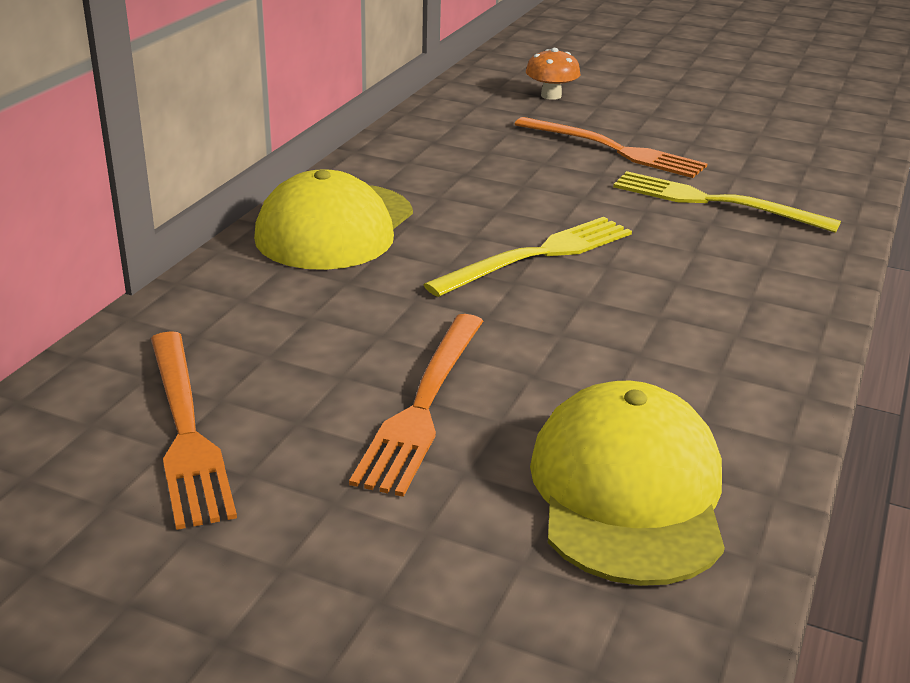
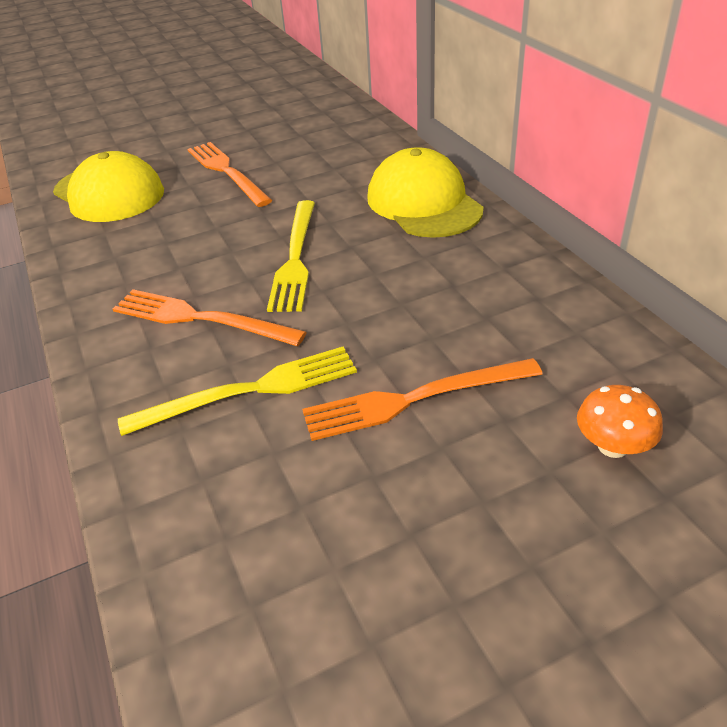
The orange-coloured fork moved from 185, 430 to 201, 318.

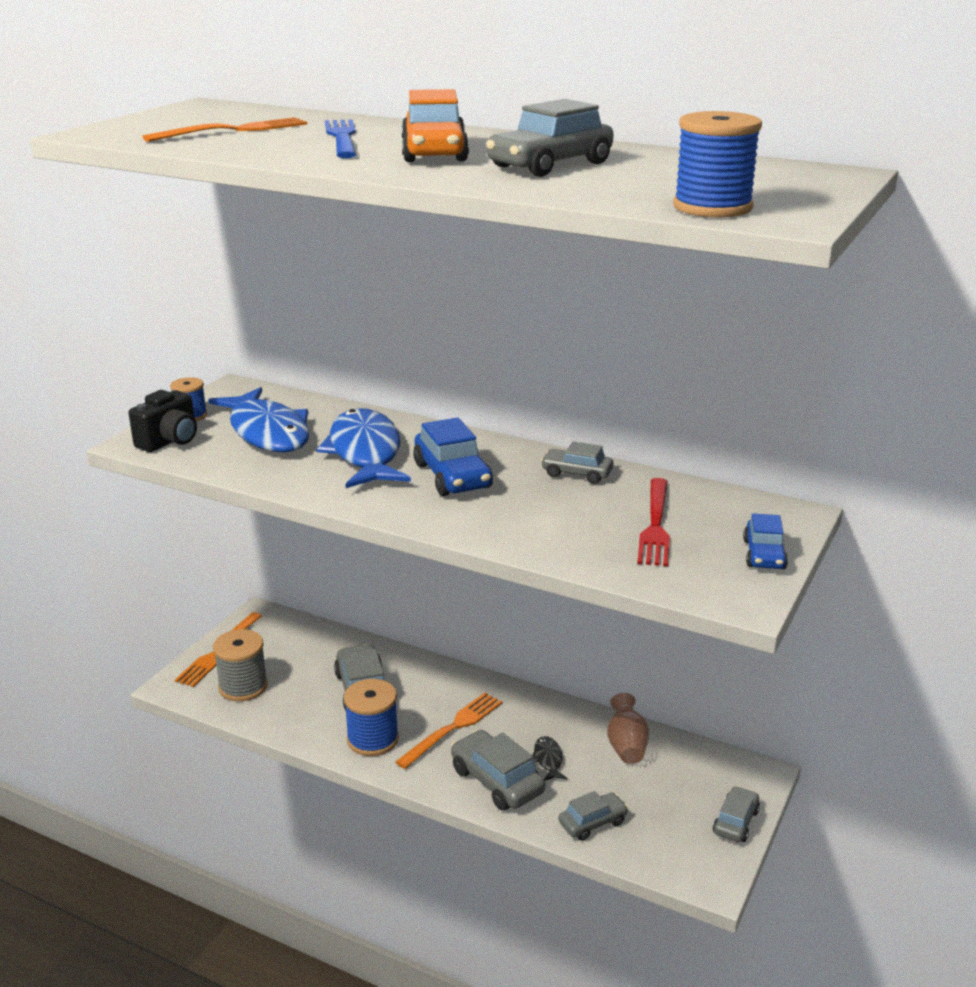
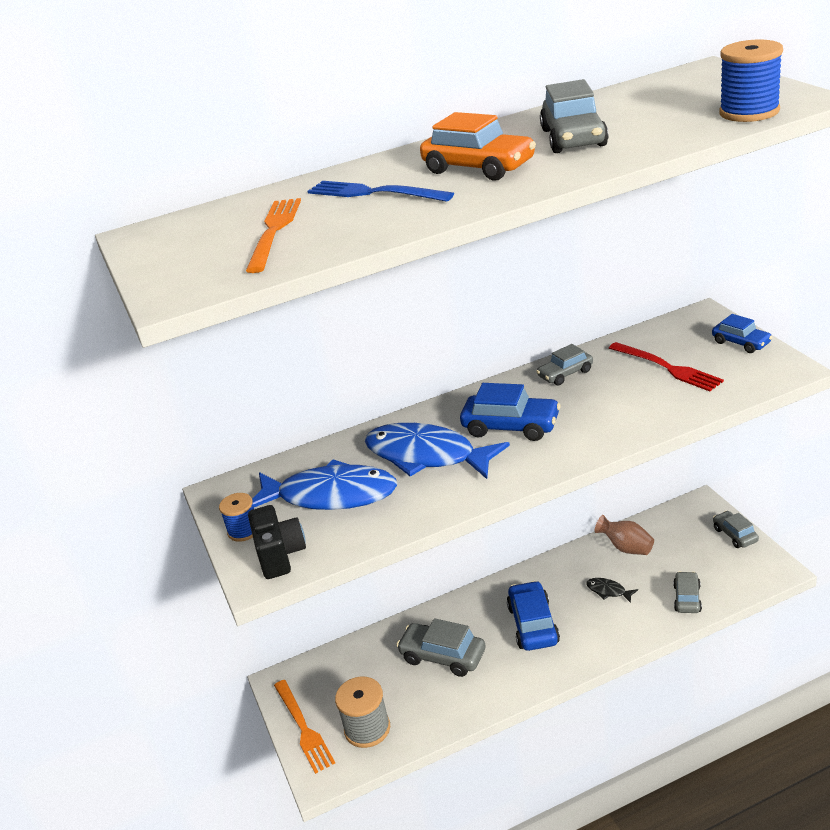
The cobalt spool at 372, 739 disappeared.
The ash-grey car at 497, 781 disappeared.
The orange-coloured fork at 453, 728 was replaced by the cobalt car at 533, 624.

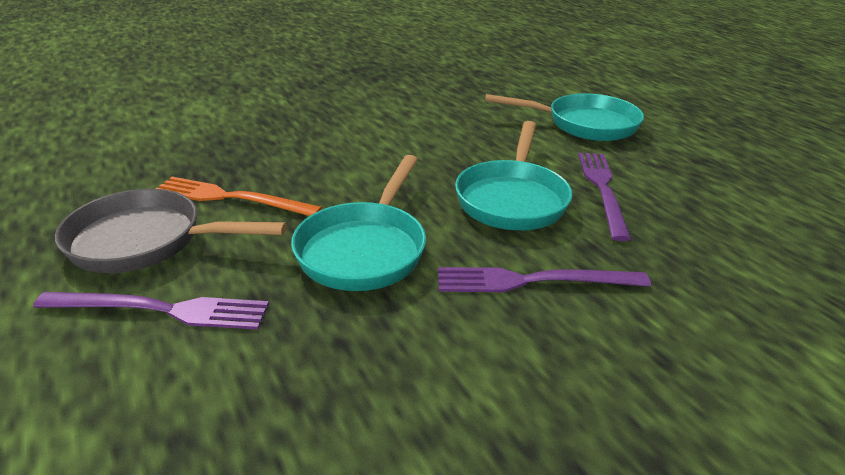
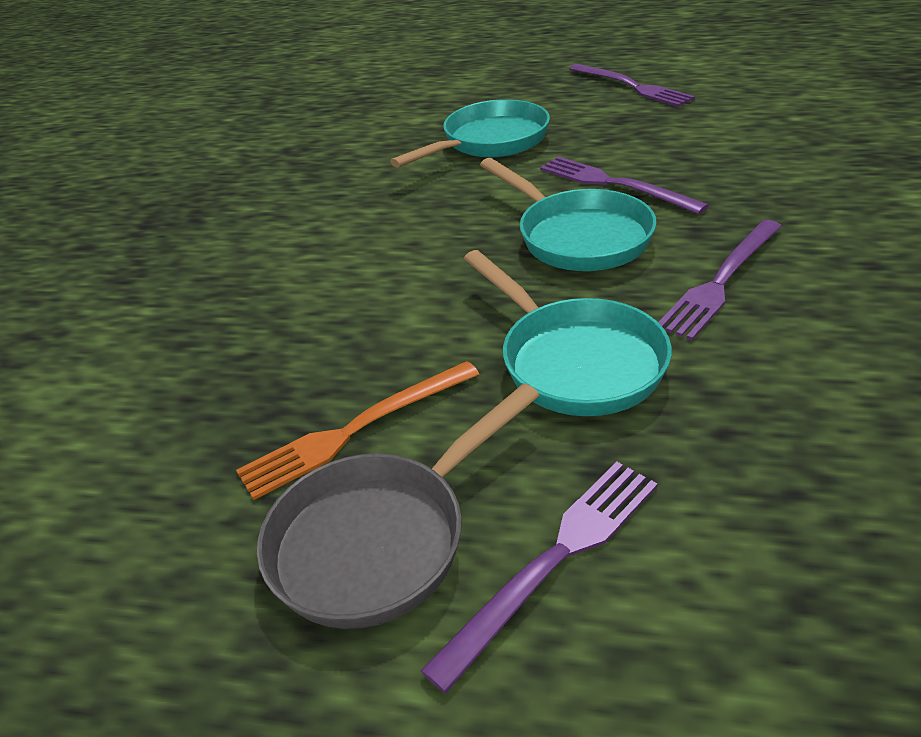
The royal purple fork at 632, 86 appeared.

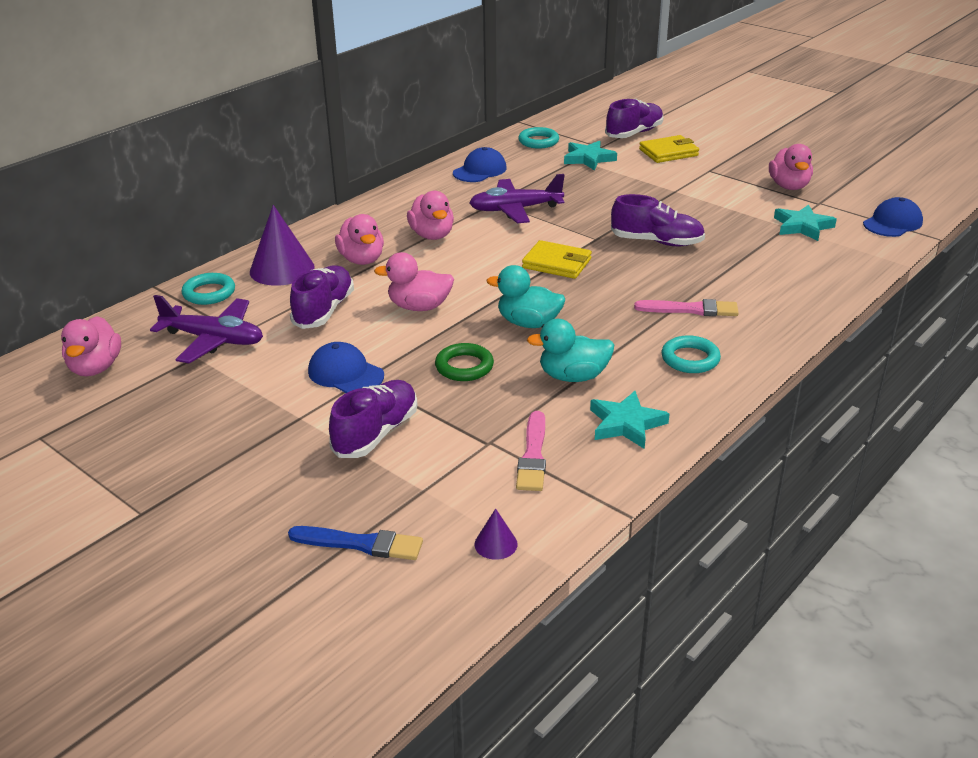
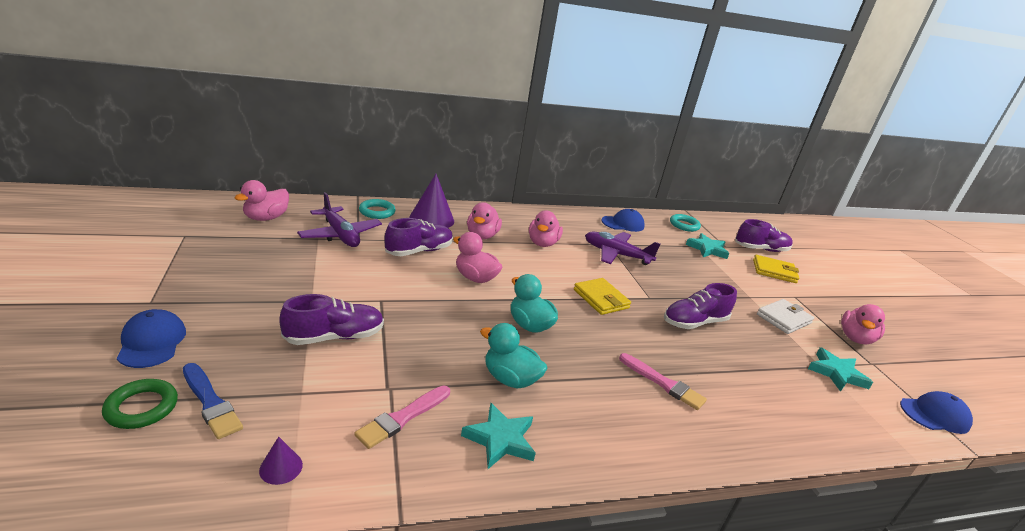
The turquoise torus at 690, 359 disappeared.
The pure white billfold at 783, 319 appeared.
The cobalt cap moved from 345, 373 to 152, 342.
The emerald torus moved from 464, 367 to 142, 407.
The royal purple shoe at 657, 242 turned 105 degrees clockwise.

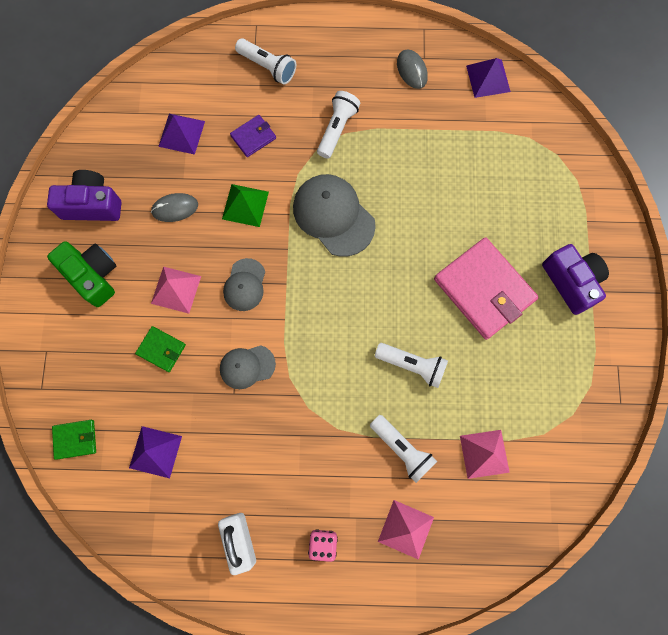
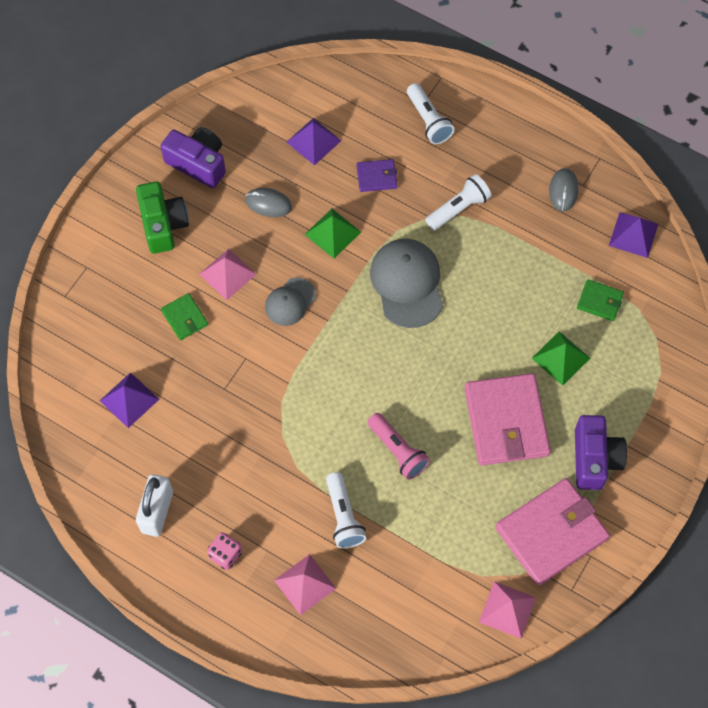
The ash-grey cap at 247, 366 disappeared.
The rosy billfold at 551, 533 appeared.
The emerald solid pyramid at 560, 358 appeared.
The emerald billfold moved from 75, 439 to 599, 301.
The rosy solid pyramid moved from 484, 454 to 507, 609.
The pure white flashlight at 412, 365 became the rosy flashlight at 398, 451.

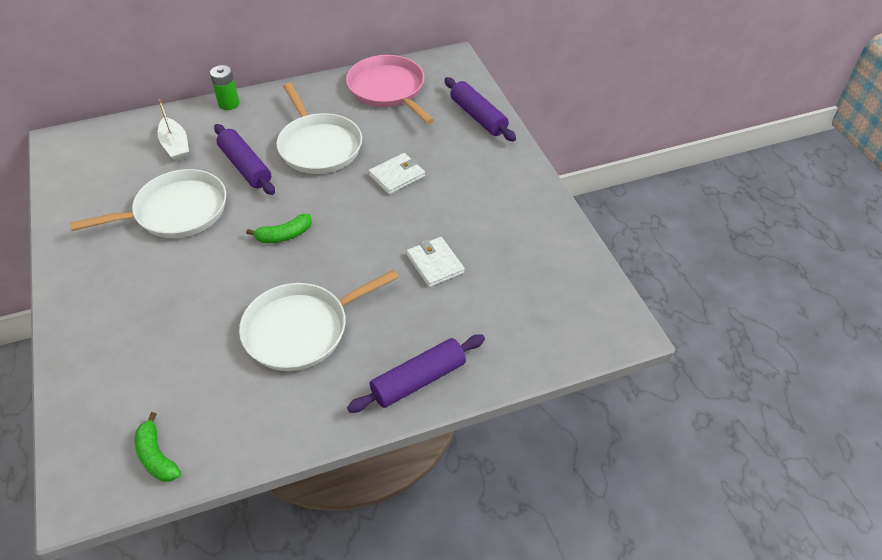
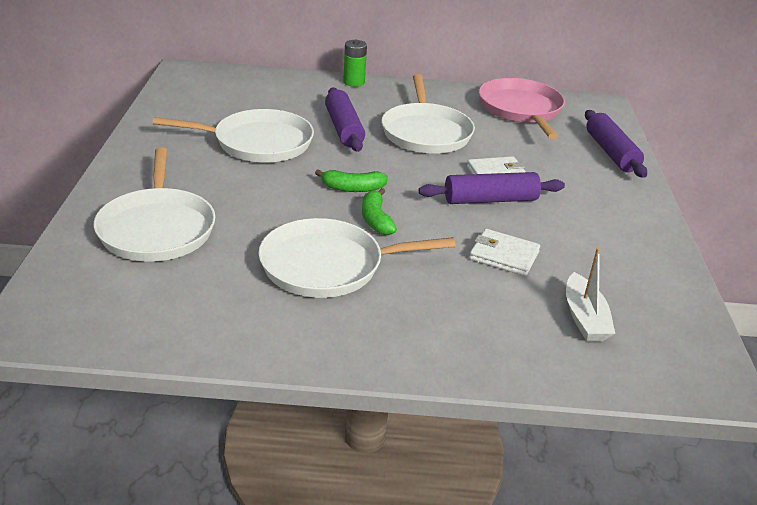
The pure white frying pan at 157, 228 appeared.
The emerald banana fruit moved from 156, 456 to 376, 219.
The pure white sailboat moved from 175, 146 to 584, 318.
The royal purple dough roller moved from 418, 380 to 490, 200.
The pure white billfold at 435, 264 turned 60 degrees counterclockwise.

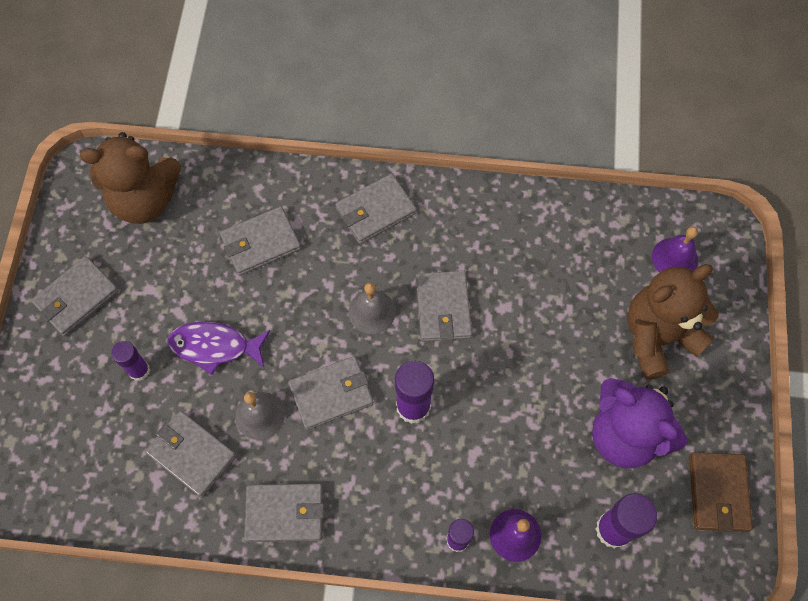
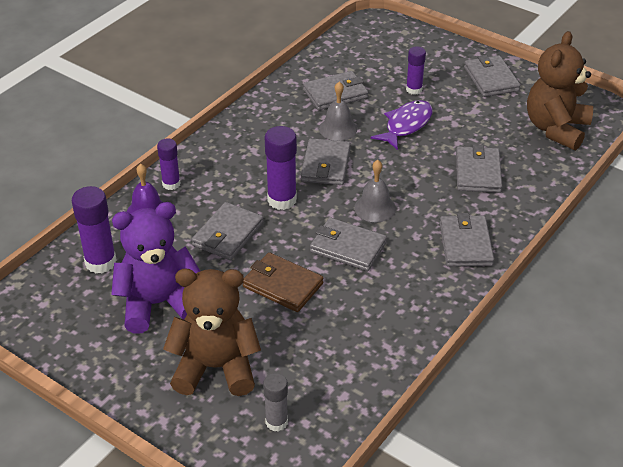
The ash-grey billfold moved from 285, 513 to 228, 234.
The dark brown billfold moved from 718, 493 to 282, 285.
The royal purple school bell at 675, 258 was replaced by the ash-grey glue stick at 276, 422.
The dark brown stuffed bear at 657, 337 turned 90 degrees counterclockwise.

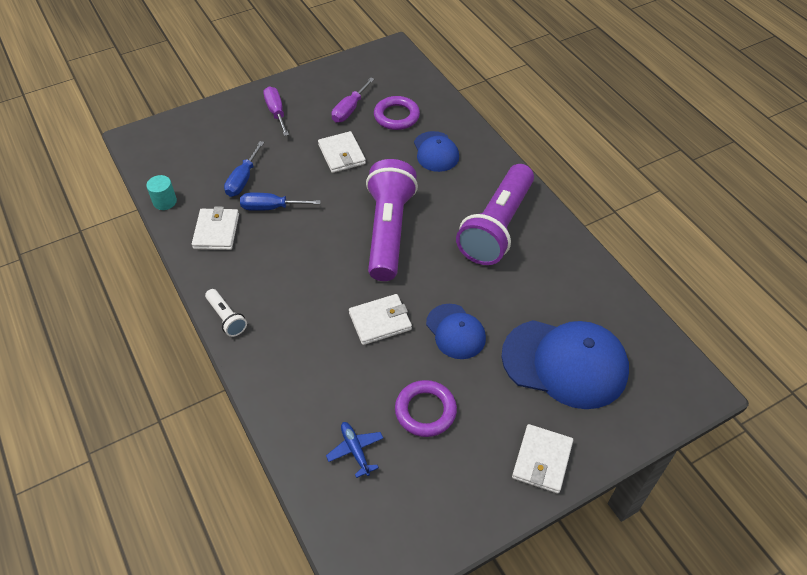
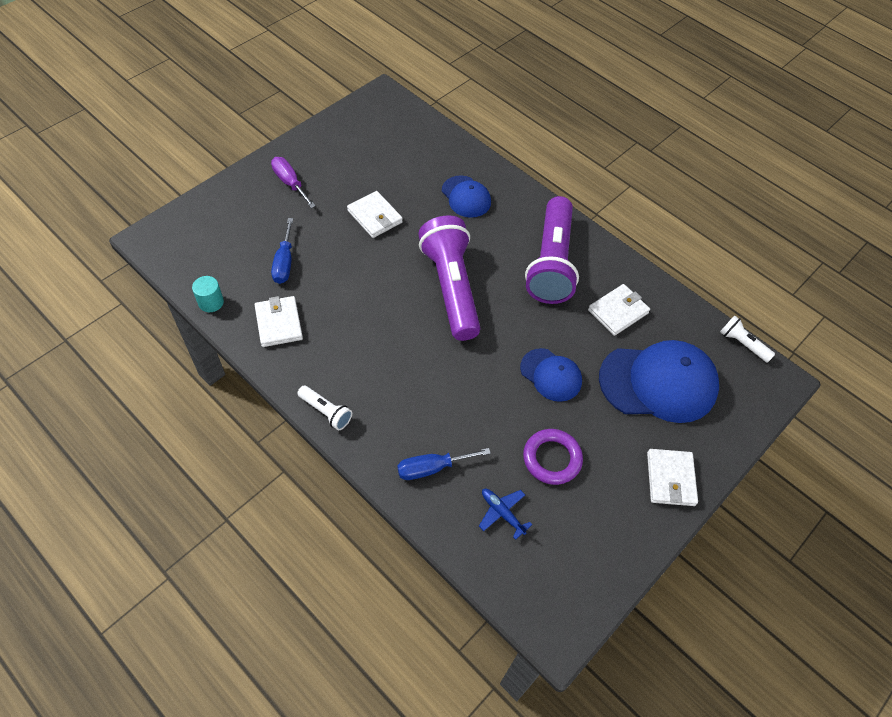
The royal purple screwdriver at 349, 110 disappeared.
The royal purple torus at 396, 116 disappeared.
The pure white flashlight at 742, 344 appeared.
The cobalt screwdriver moved from 271, 207 to 432, 468.
The pure white billfold moved from 380, 321 to 618, 311.

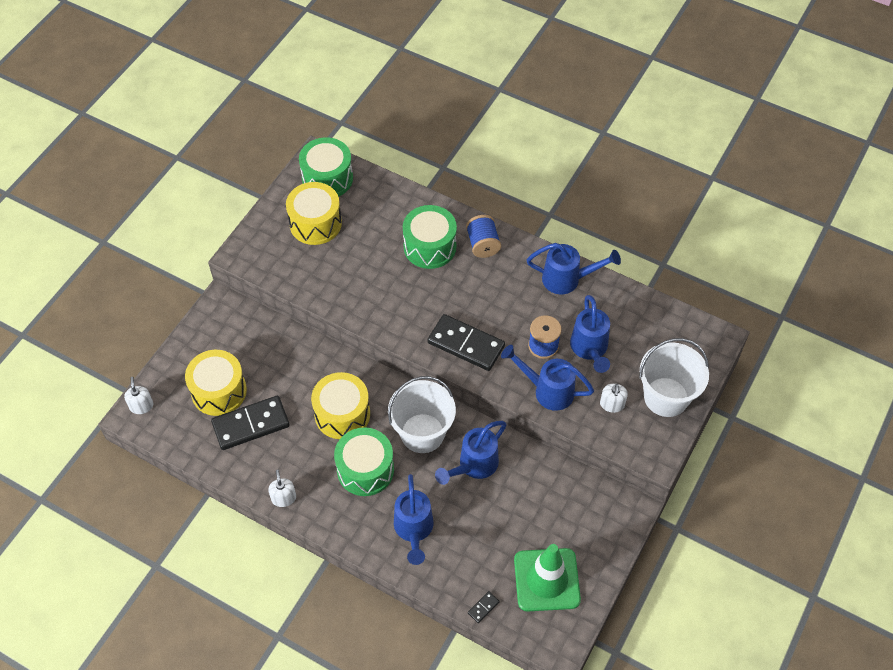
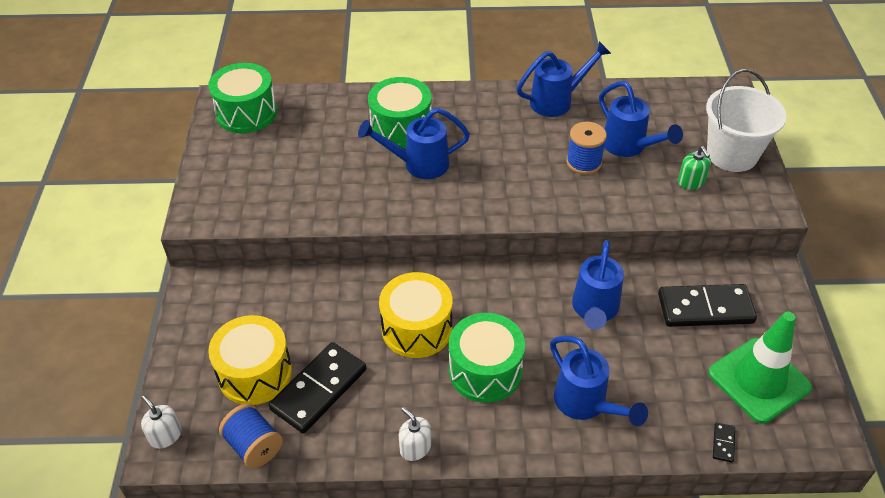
The golden snare drum at 315, 223 disappeared.
The pure white sand bucket at 422, 433 disappeared.
The black domino moved from 466, 344 to 705, 308.
The cobalt spool moved from 483, 244 to 254, 446.
The cobalt watering pot moved from 547, 390 to 418, 164.
The pure white pump bottle at 612, 404 became the emerald pump bottle at 691, 182.

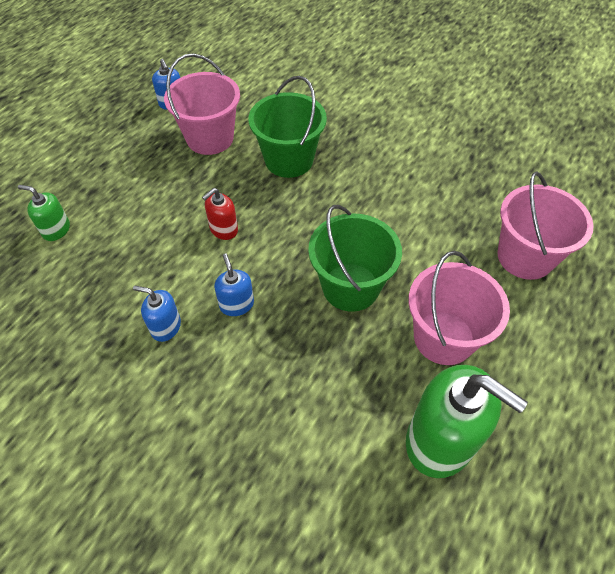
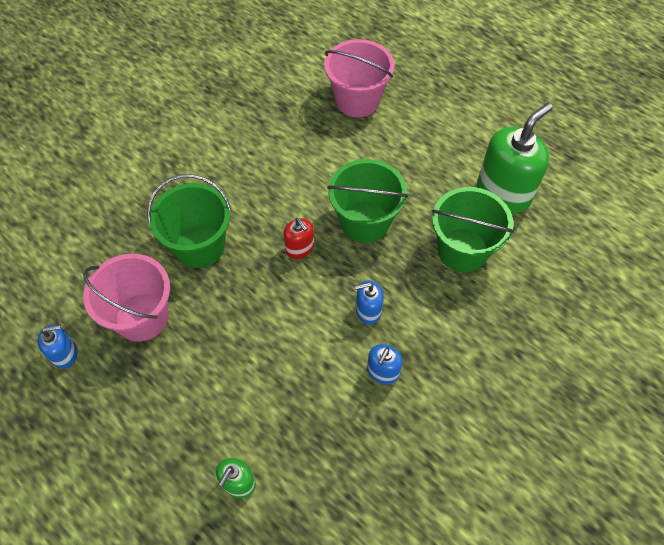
The rosy sand bucket at 443, 337 disappeared.
The emerald sand bucket at 462, 250 appeared.
The crimson pump bottle moved from 223, 229 to 299, 248.

